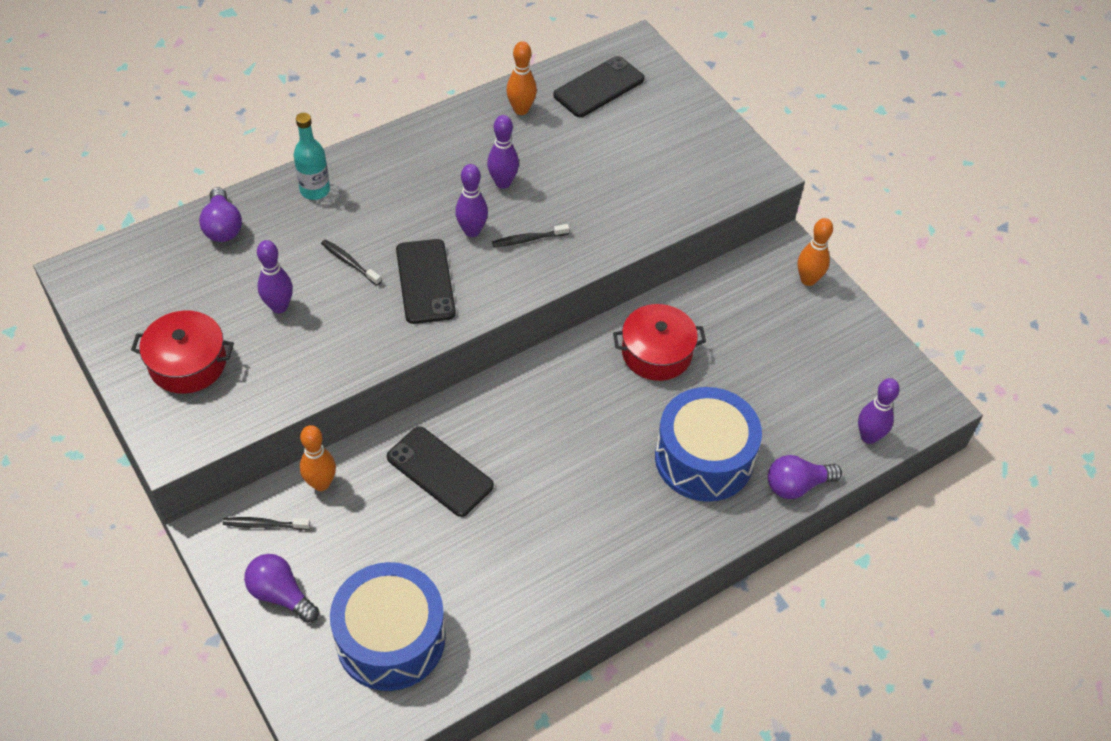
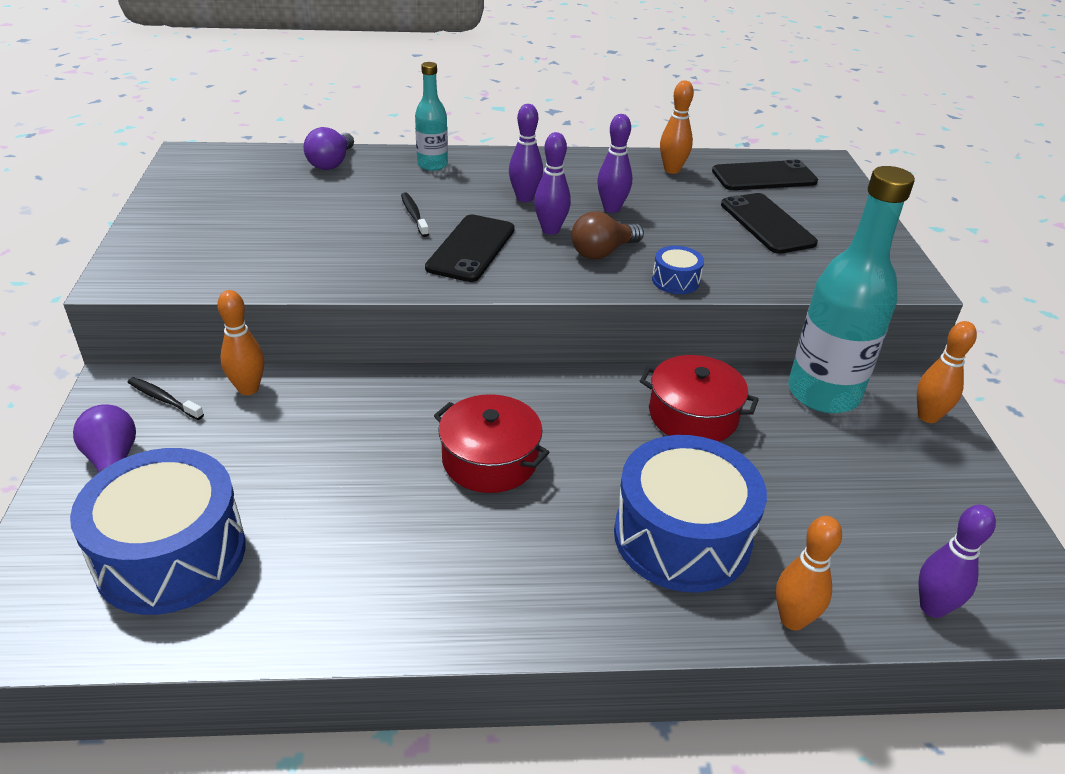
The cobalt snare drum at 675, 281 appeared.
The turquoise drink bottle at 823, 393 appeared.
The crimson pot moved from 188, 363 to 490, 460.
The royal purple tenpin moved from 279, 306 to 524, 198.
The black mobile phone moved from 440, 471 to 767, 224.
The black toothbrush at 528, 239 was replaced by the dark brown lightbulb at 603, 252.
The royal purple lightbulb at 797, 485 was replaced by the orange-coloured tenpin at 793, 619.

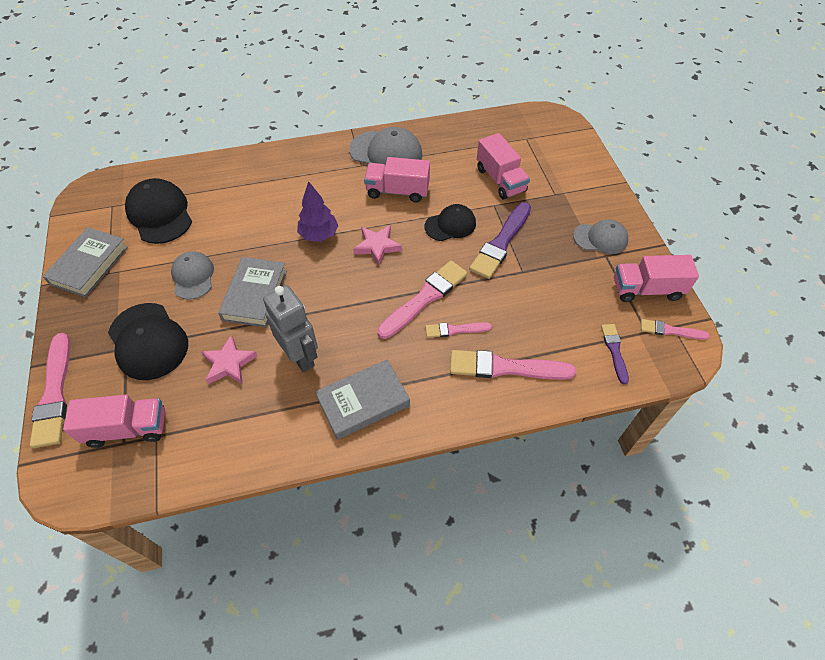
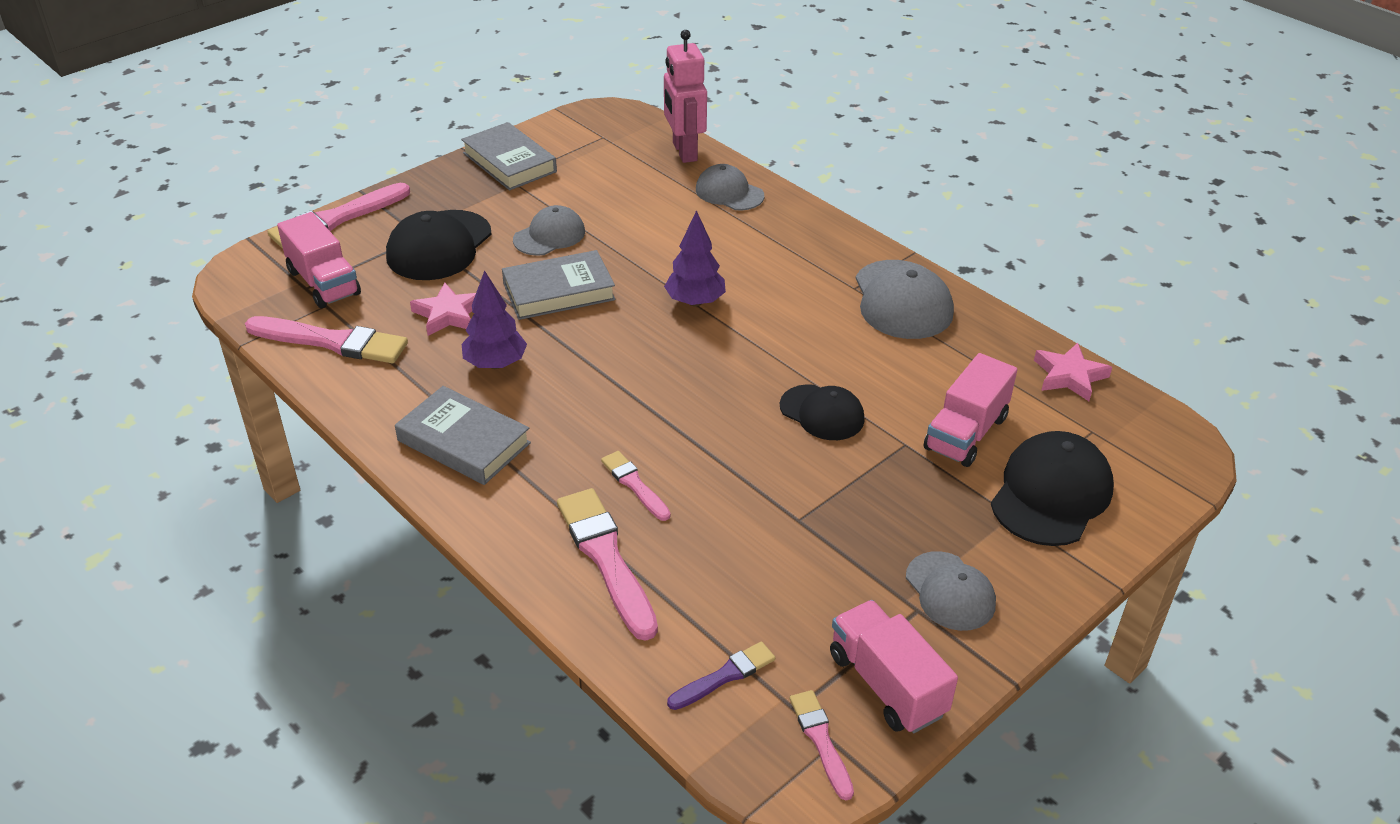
The rosy lorry at 397, 191 disappeared.
The royal purple paint brush at 501, 242 disappeared.
The rosy robot at 684, 152 appeared.
The ash-grey cap at 729, 193 appeared.
The black cap moved from 160, 214 to 1051, 494.
The rosy star shape moved from 377, 246 to 1069, 376.
The rosy paint brush moved from 424, 298 to 331, 341.
The ash-grey robot at 300, 356 was replaced by the royal purple fir tree at 495, 364.
The ash-grey hardcover at 89, 265 turned 60 degrees clockwise.

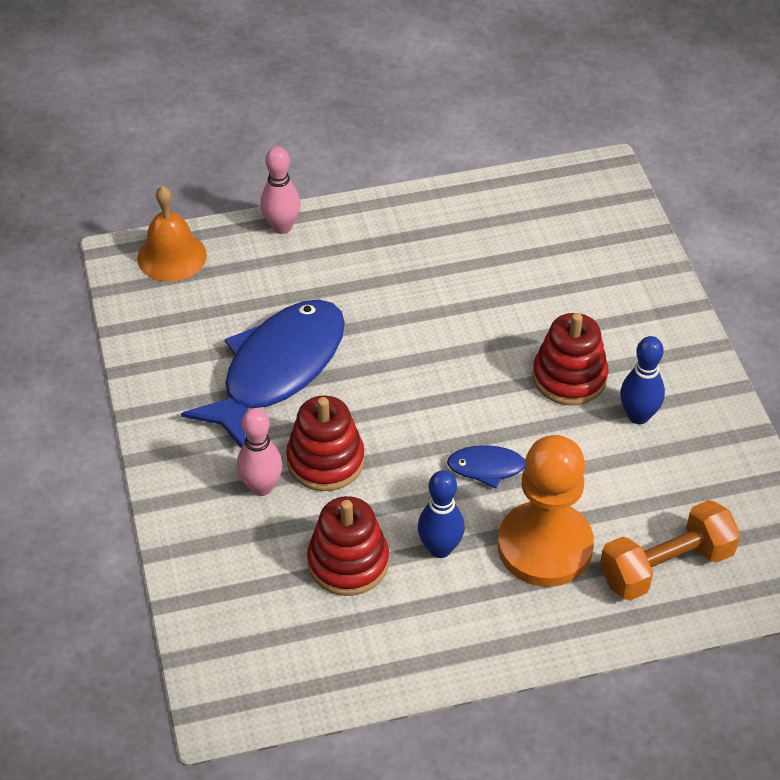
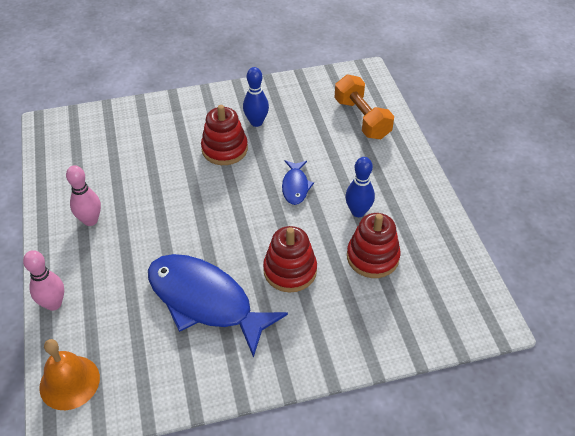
The orange-coloured game pawn at 545, 546 disappeared.
The rosy tenpin moved from 261, 487 to 90, 220.

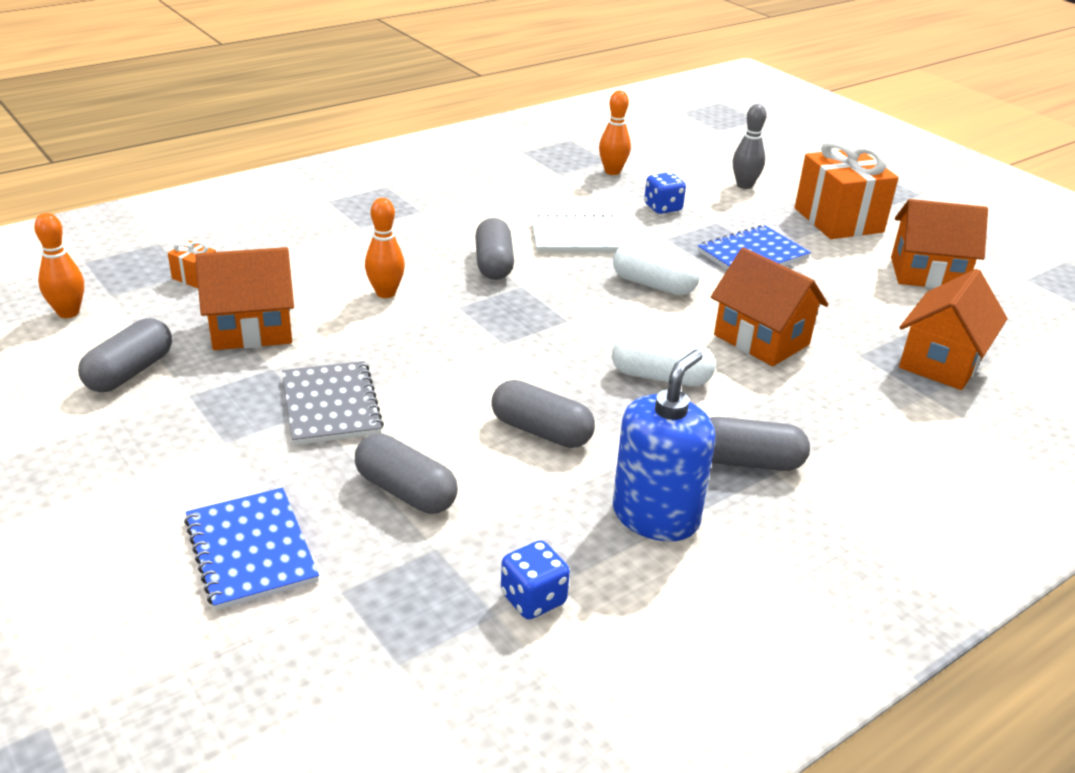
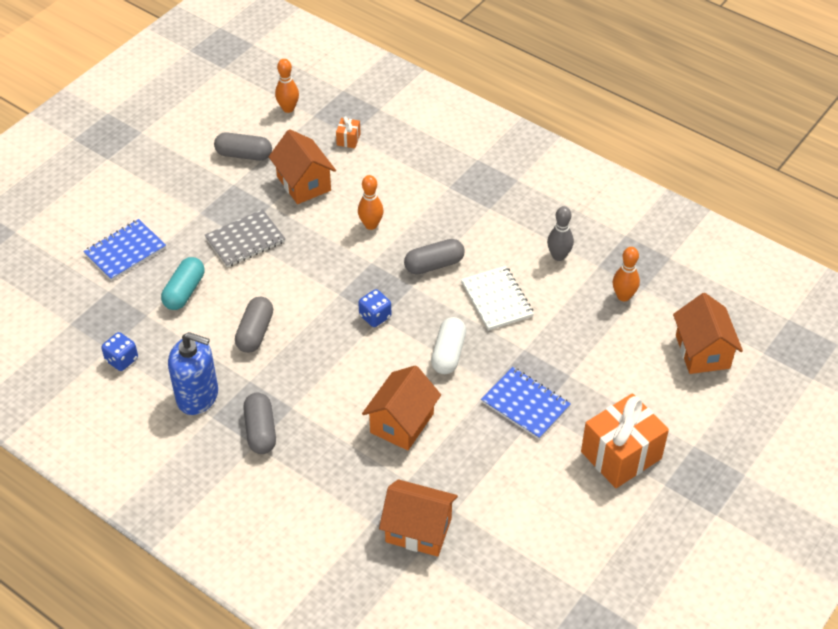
The pure white capsule at 660, 377 disappeared.
The cobalt game die moved from 662, 208 to 375, 316.
The ash-grey tenpin moved from 744, 185 to 558, 256.
The orange-coloured cottage moved from 927, 274 to 702, 352.
The ash-grey capsule at 405, 491 became the turquoise capsule at 184, 291.

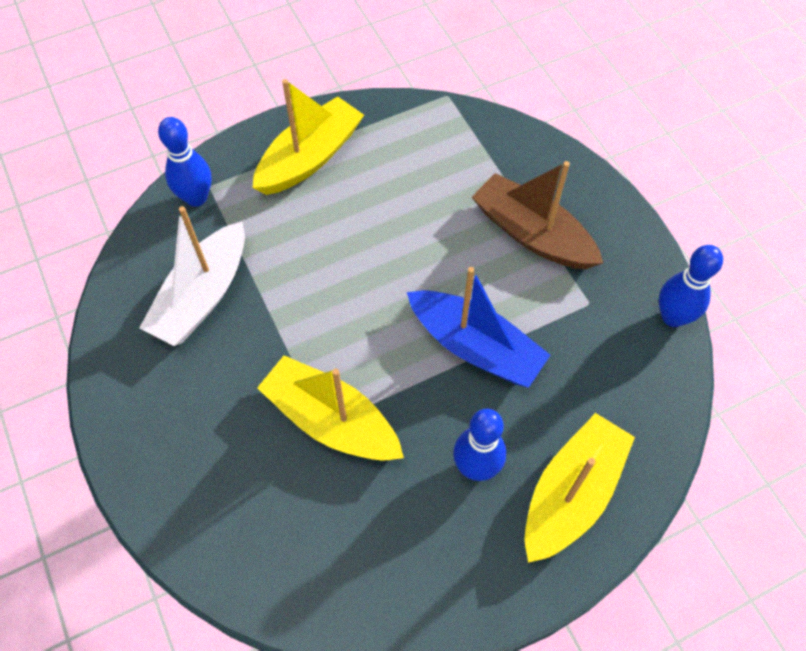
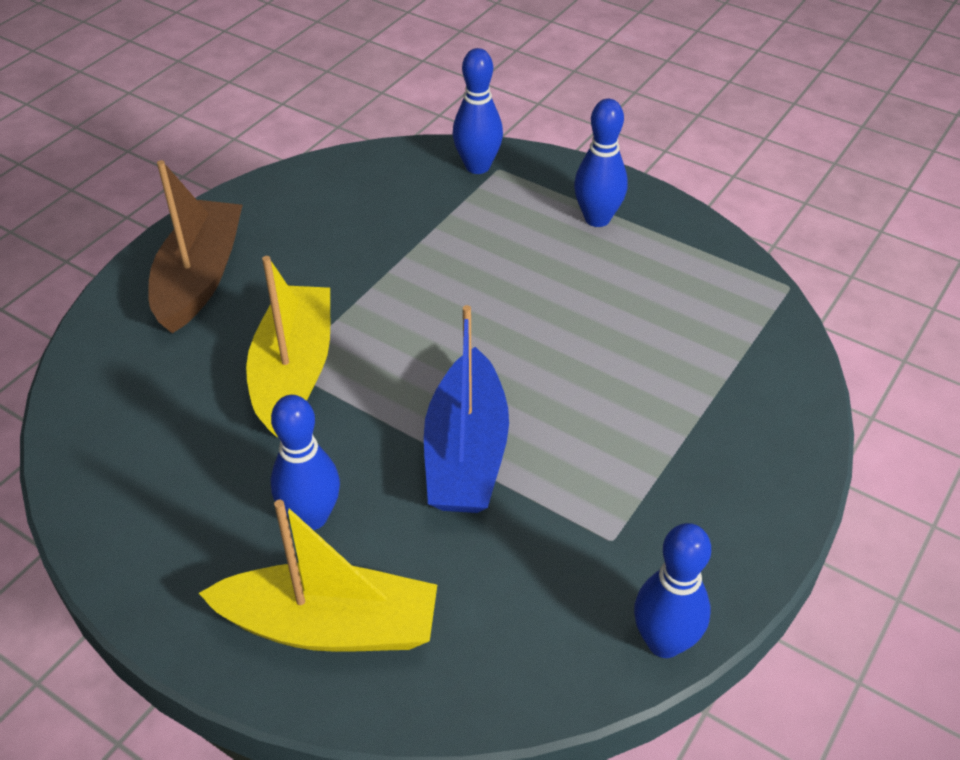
The pure white sailboat at 202, 296 disappeared.
The dark brown sailboat moved from 532, 234 to 199, 277.
The golden sailboat at 310, 157 was replaced by the cobalt tenpin at 597, 219.

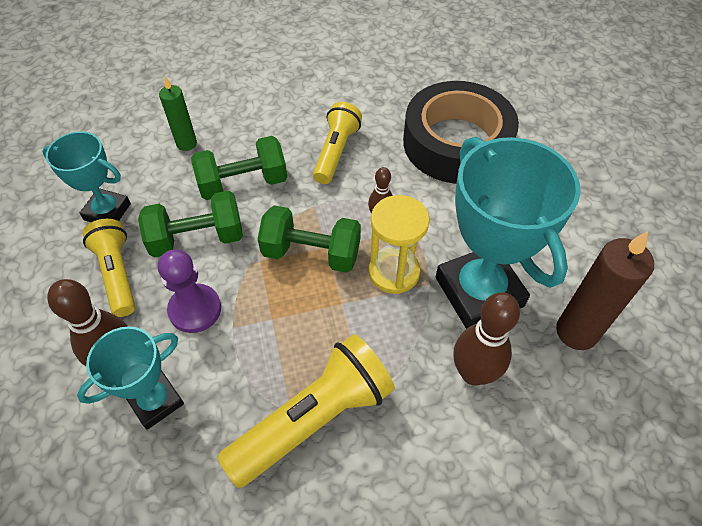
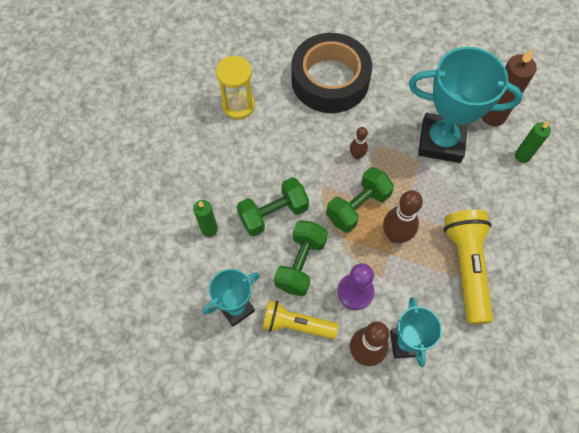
The golden flashlight at 336, 152 disappeared.
The emerald wax candle at 522, 156 appeared.
The golden sand timer moved from 394, 272 to 238, 106.
The dark brown tenpin moved from 473, 373 to 395, 235.
The emerald dumbbell at 243, 183 turned 45 degrees clockwise.

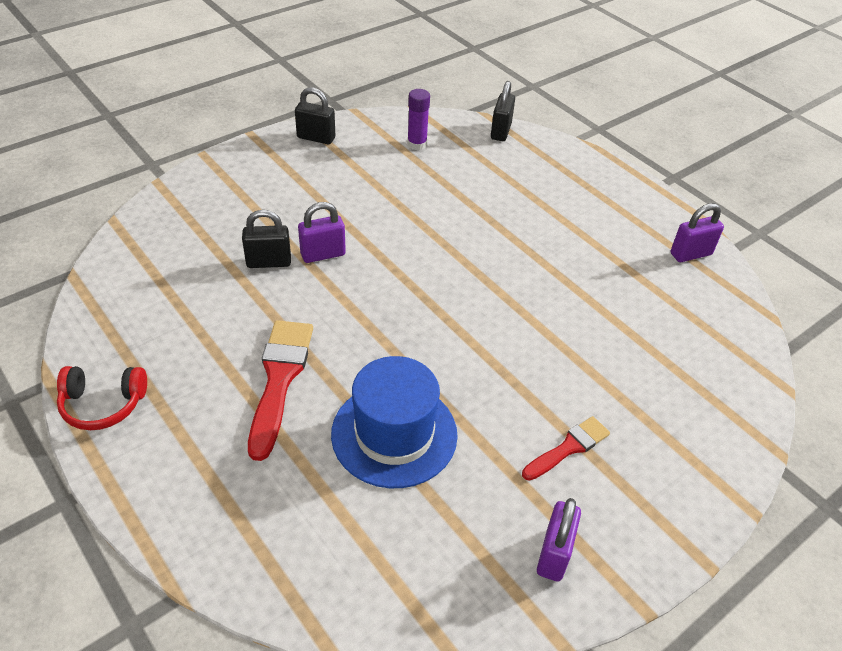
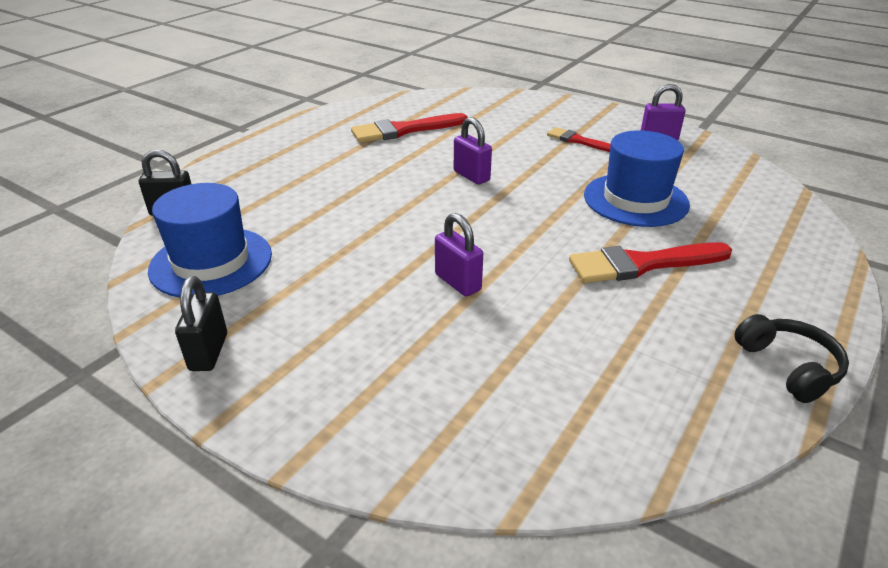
The black small lock at 269, 262 disappeared.
The crimson paint brush at 404, 130 appeared.
The royal purple small lock moved from 691, 254 to 471, 176.
The royal purple glue stick at 417, 144 was replaced by the cobalt hat at 211, 262.
The crimson over-ear headphones at 103, 404 became the black over-ear headphones at 789, 366.

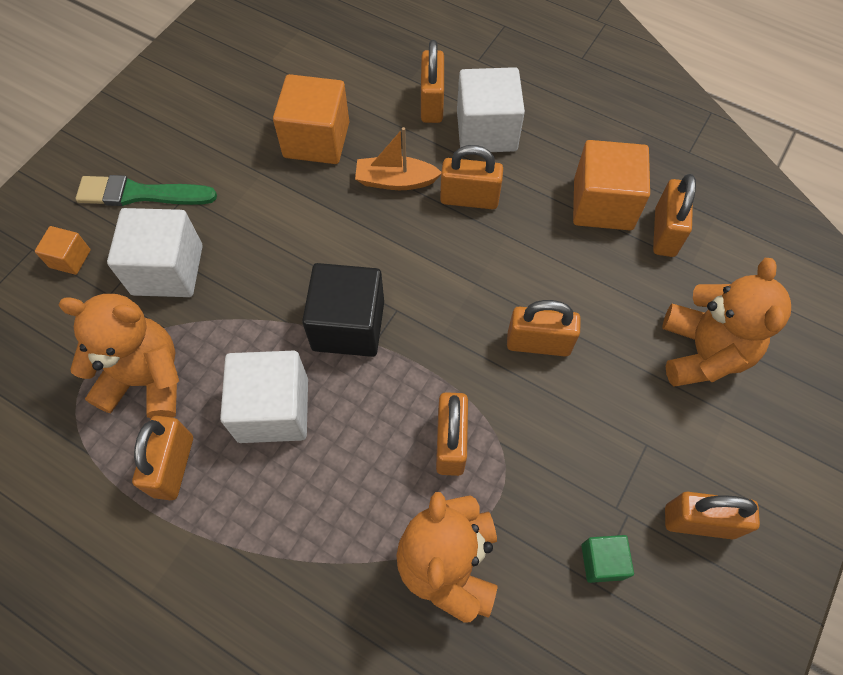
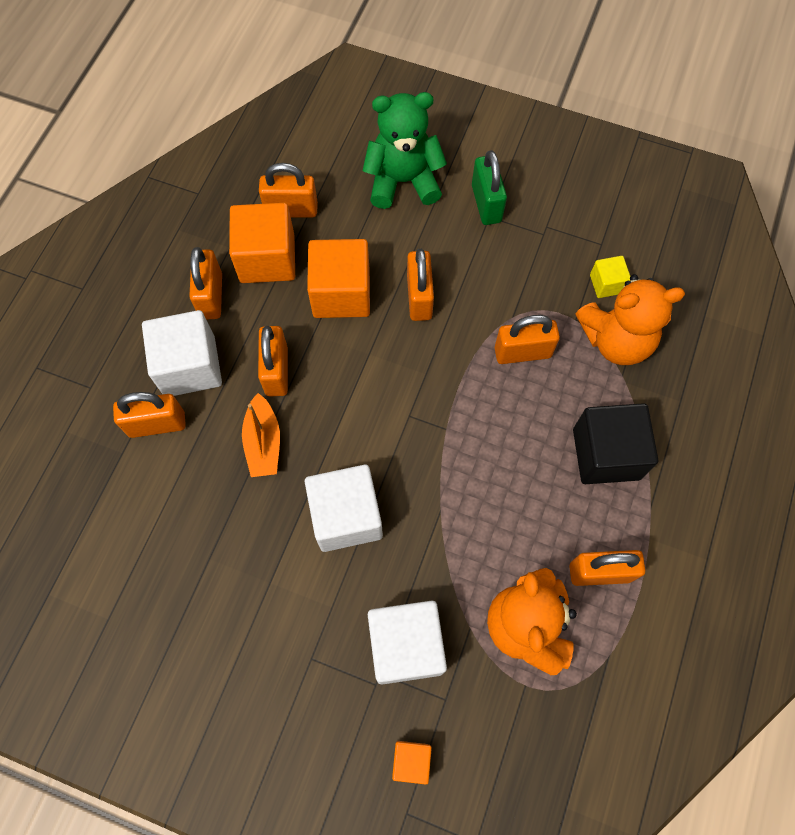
The emerald paint brush at 140, 194 disappeared.
The emerald cube at 602, 561 disappeared.
The emerald small lock at 486, 203 appeared.
The golden cube at 606, 284 appeared.
The pure white cube moved from 273, 409 to 346, 516.
The orange-coloured cube moved from 316, 140 to 341, 293.
The black cube moved from 348, 325 to 606, 454.
The orange-coloured small lock moved from 699, 521 to 211, 296.
The orange-coloured stuffed bear at 702, 352 became the emerald stuffed bear at 403, 181.

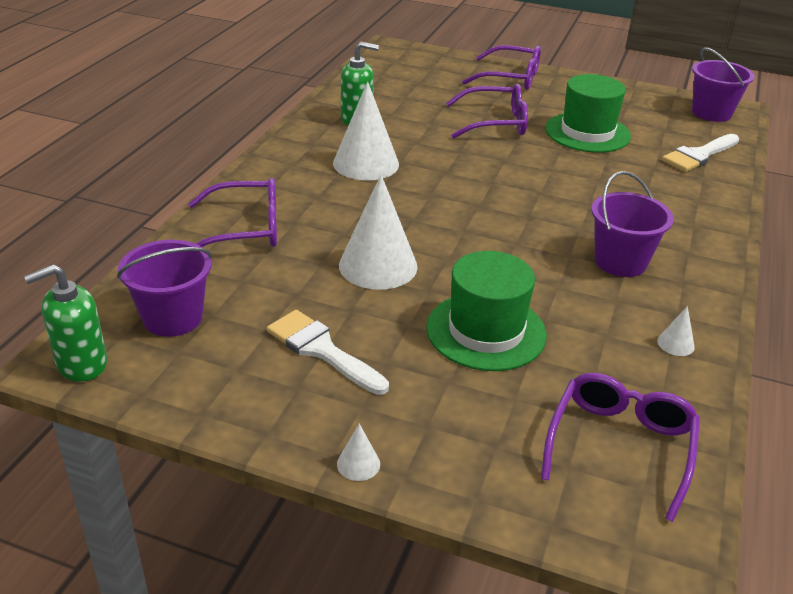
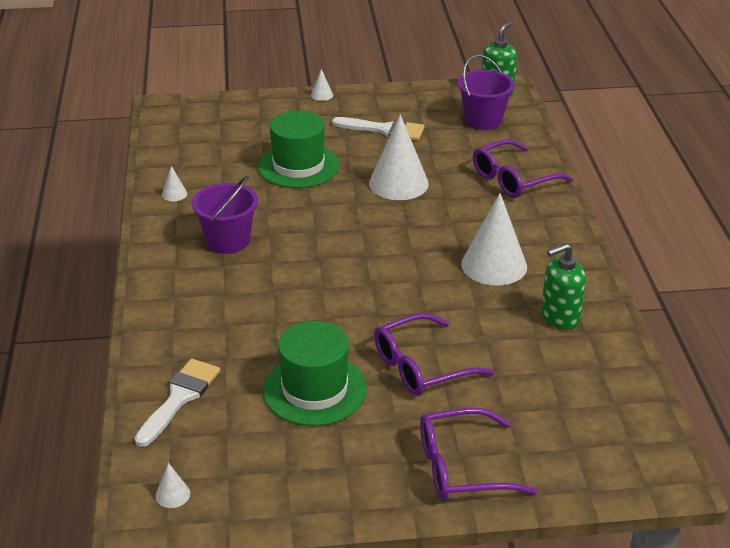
The royal purple glasses at 620, 446 disappeared.
The royal purple sand bucket at 711, 113 was replaced by the pure white solid cone at 172, 494.

